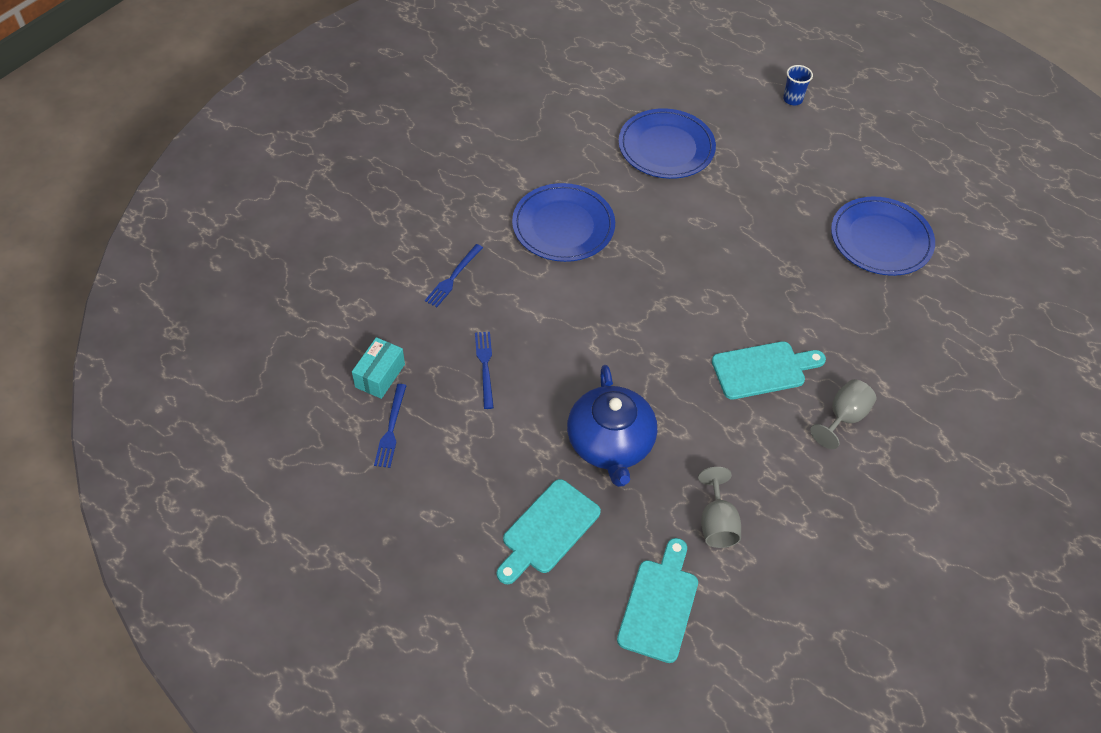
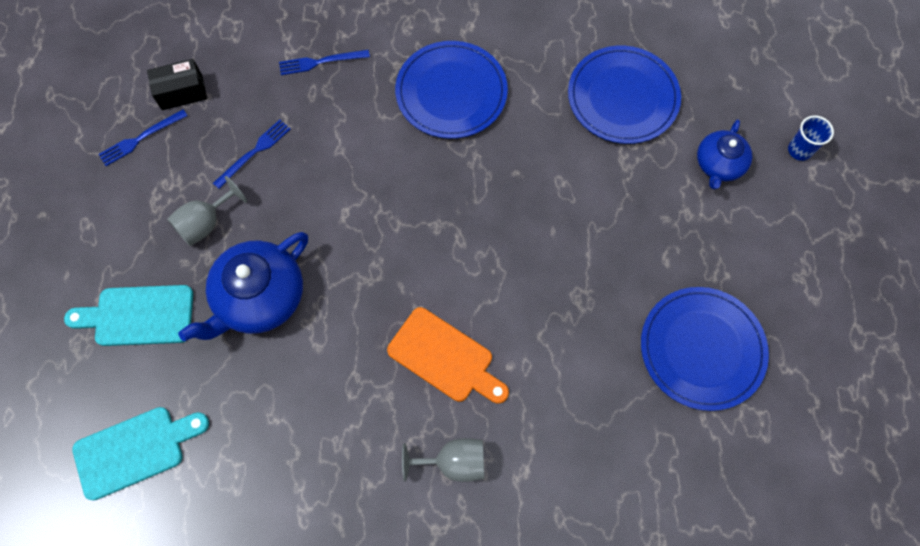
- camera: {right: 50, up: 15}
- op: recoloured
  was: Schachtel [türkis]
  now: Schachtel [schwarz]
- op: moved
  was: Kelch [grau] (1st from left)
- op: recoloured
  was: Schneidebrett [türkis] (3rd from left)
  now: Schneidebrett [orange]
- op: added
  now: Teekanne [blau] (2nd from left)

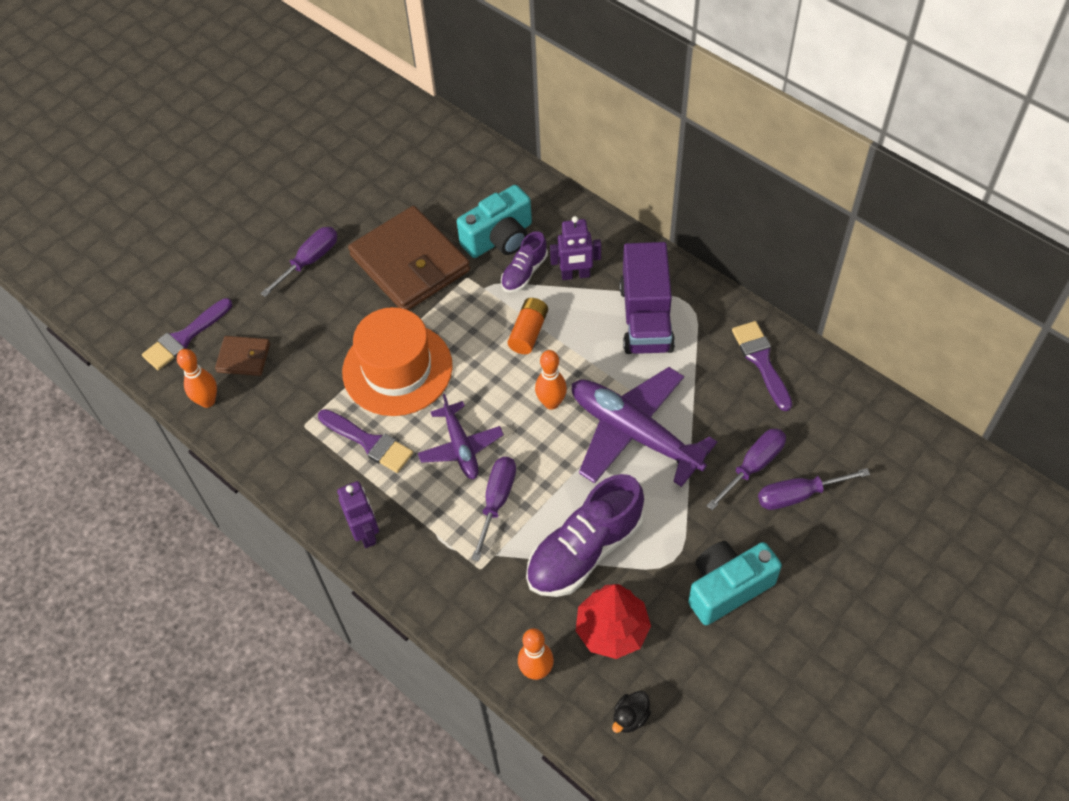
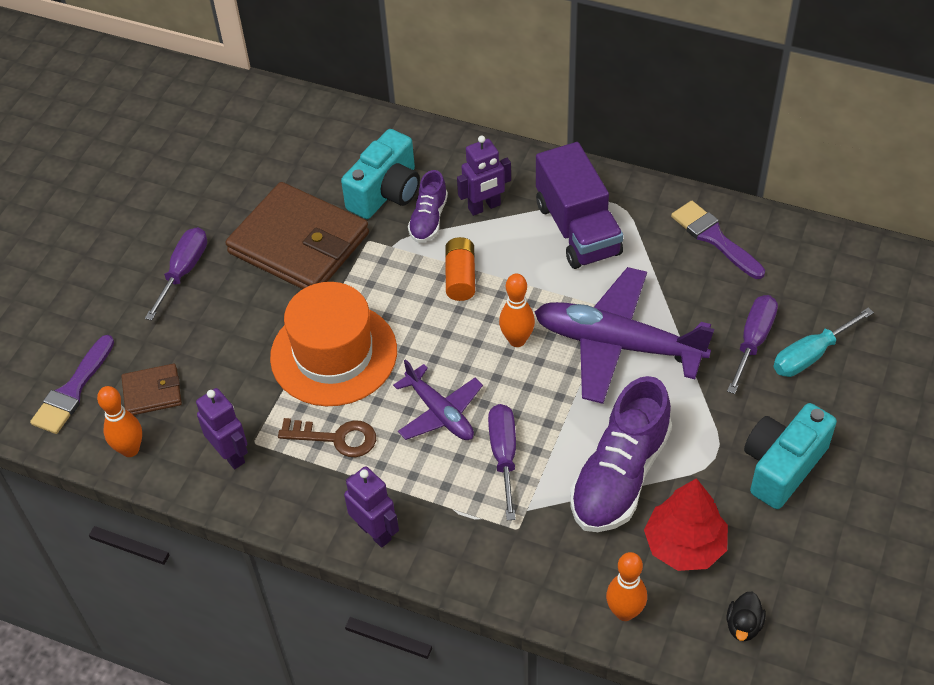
- camera: {right: -20, up: -5}
- op: added
  now: Roboter [lila] (1st from left)
- op: replaced
  was: Pinsel [lila] (2nd from left)
  now: Schlüssel [braun]
- op: recoloured
  was: Schraubenzieher [lila] (4th from left)
  now: Schraubenzieher [türkis]

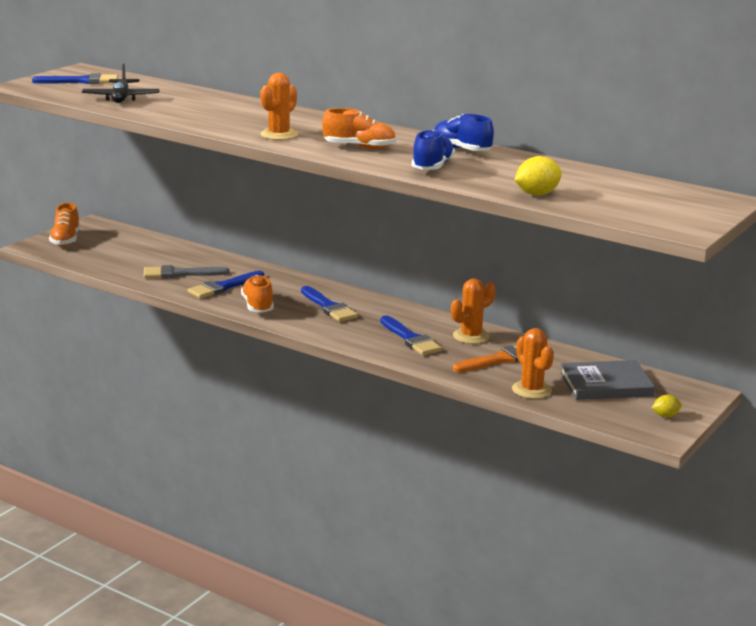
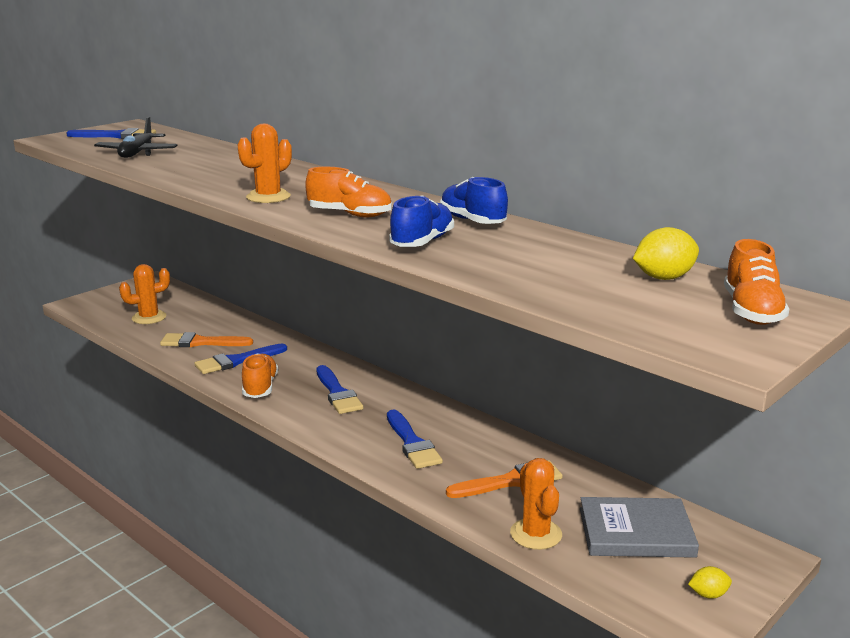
- camera: {right: 10, up: 0}
- op: moved
  was: Kaktus [orange] (2nd from left in the first image)
  now: Kaktus [orange] (1st from left)
- op: recoloured
  was: Pinsel [grau]
  now: Pinsel [orange] (1st from left)
- op: moved
  was: Zitrone [gelb] (1st from left)
- op: moved
  was: Schuh [orange] (1st from left in the first image)
  now: Schuh [orange] (3rd from left)

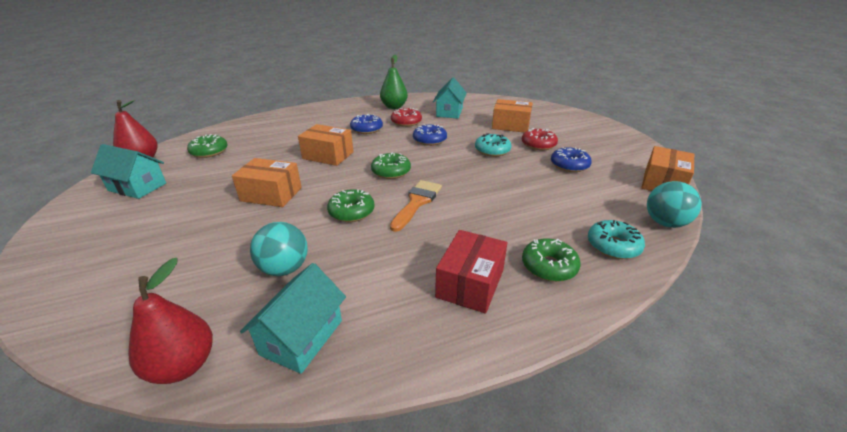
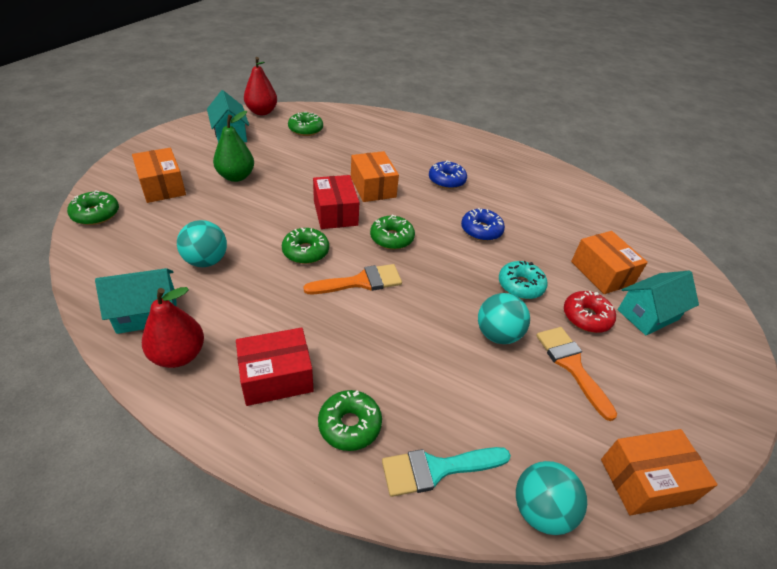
- camera: {right: 45, up: 10}
- op: added
  now: Donut [grün] (1st from left)
- op: moved
  was: Schachtel [orange] (1st from left)
- op: moved
  was: Birne [rot] (2nd from left in the first image)
  now: Birne [rot] (1st from left)
- op: moved
  was: Birne [grün]
- op: added
  now: Schachtel [rot] (2nd from left)
- op: replaced
  was: Donut [türkis] (2nd from left)
  now: Pinsel [türkis]
- op: added
  now: Ball [türkis] (2nd from left)
- op: replaced
  was: Donut [blau] (3rd from left)
  now: Pinsel [orange] (2nd from left)
- op: moved
  was: Haus [türkis] (3rd from left)
- op: removed
  was: Donut [rot] (1st from left)

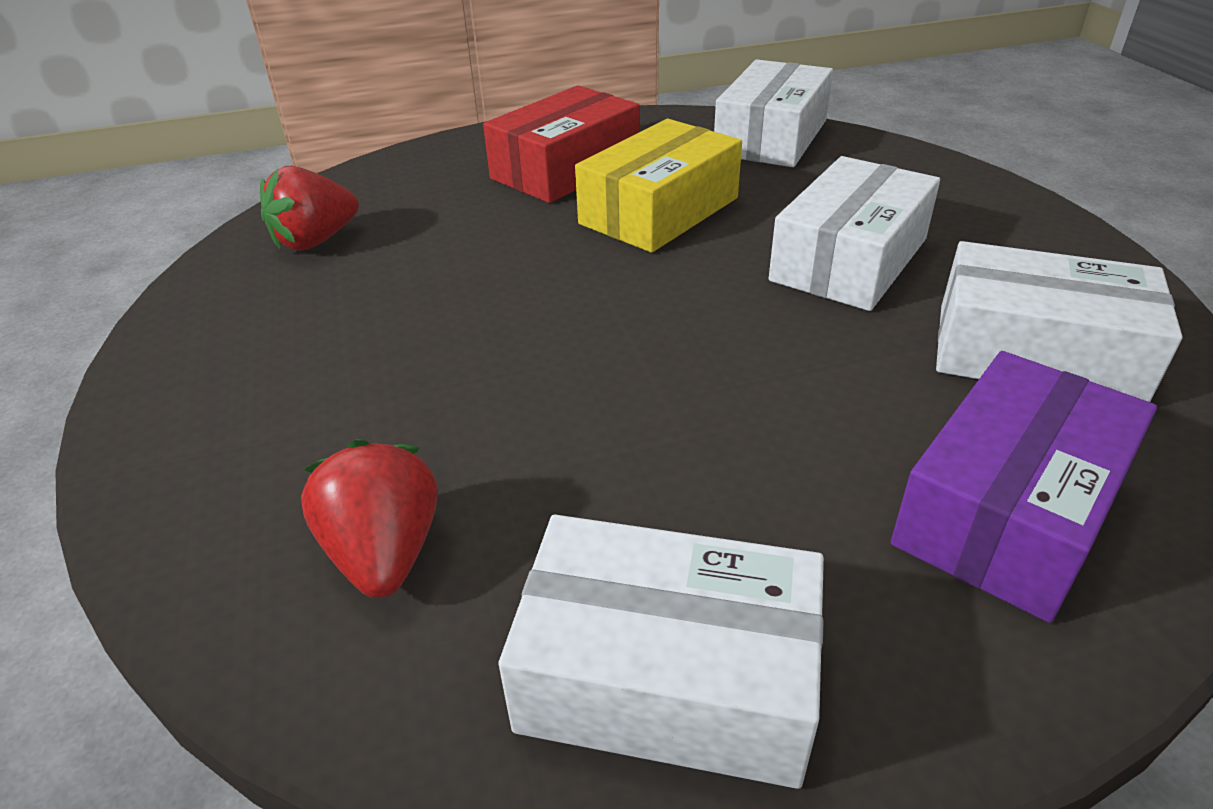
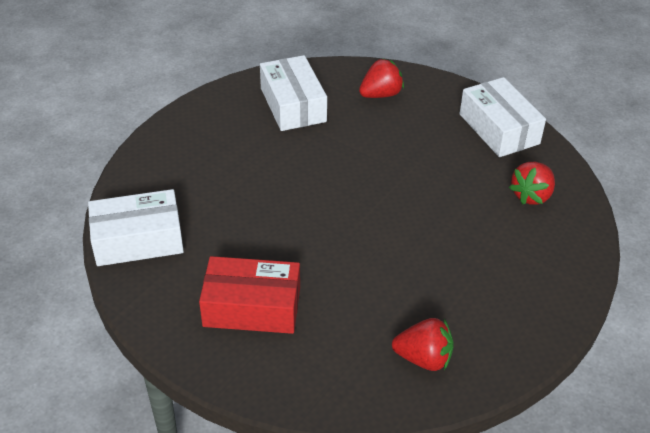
- camera: {right: -130, up: 5}
- op: replaced
  was: Schachtel [lila]
  now: Erdbeere [rot] (1st from left)
- op: removed
  was: Schachtel [gelb]
- op: removed
  was: Schachtel [weiß] (3rd from left)

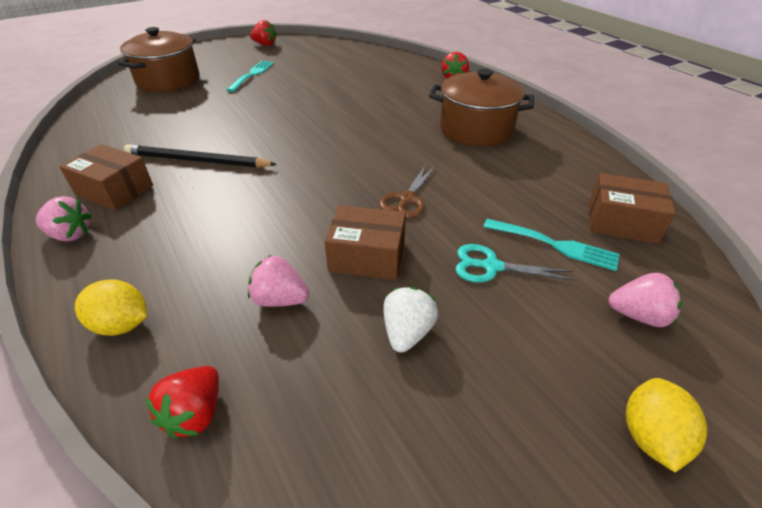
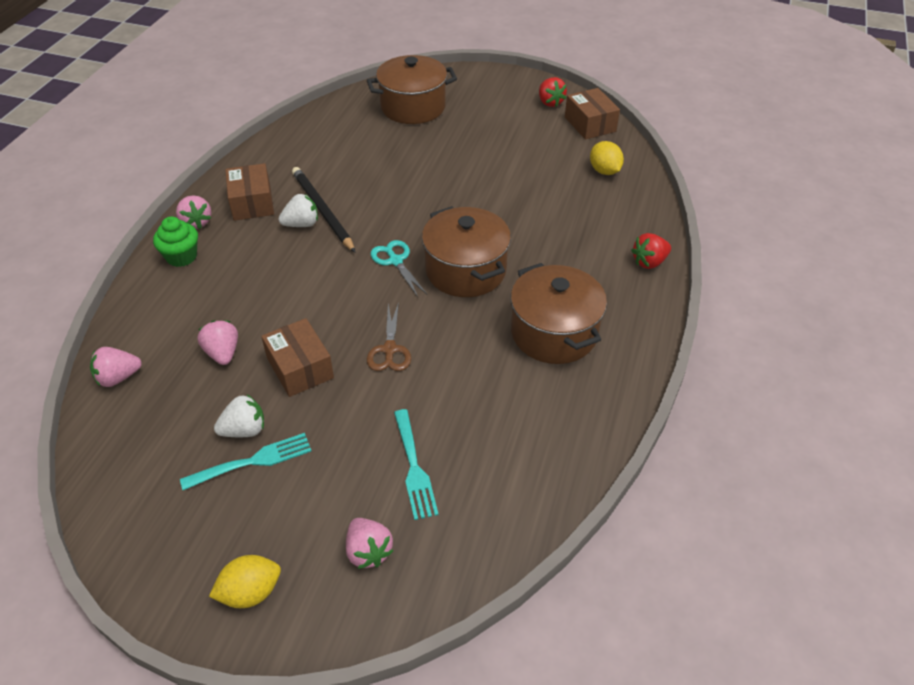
- camera: {right: 50, up: 5}
- op: recoloured
  was: Erdbeere [rot] (1st from left)
  now: Erdbeere [rosa] (1st from left)
- op: added
  now: Muffin [grün]
- op: moved
  was: Gabel [türkis] (1st from left)
- op: added
  now: Erdbeere [weiß] (2nd from left)
- op: turned
  was: Schere [braun]
  clockwise: -75
- op: moved
  was: Schere [türkis]
- op: added
  now: Kochtopf [braun] (2nd from left)
- op: moved
  was: Schachtel [braun] (3rd from left)
- op: moved
  was: Zitrone [gelb] (1st from left in the first image)
  now: Zitrone [gelb] (2nd from left)

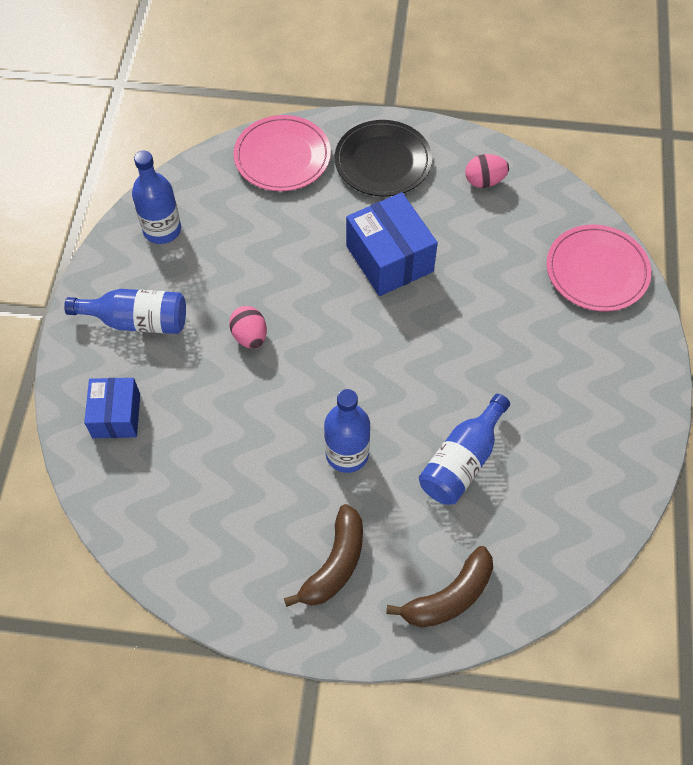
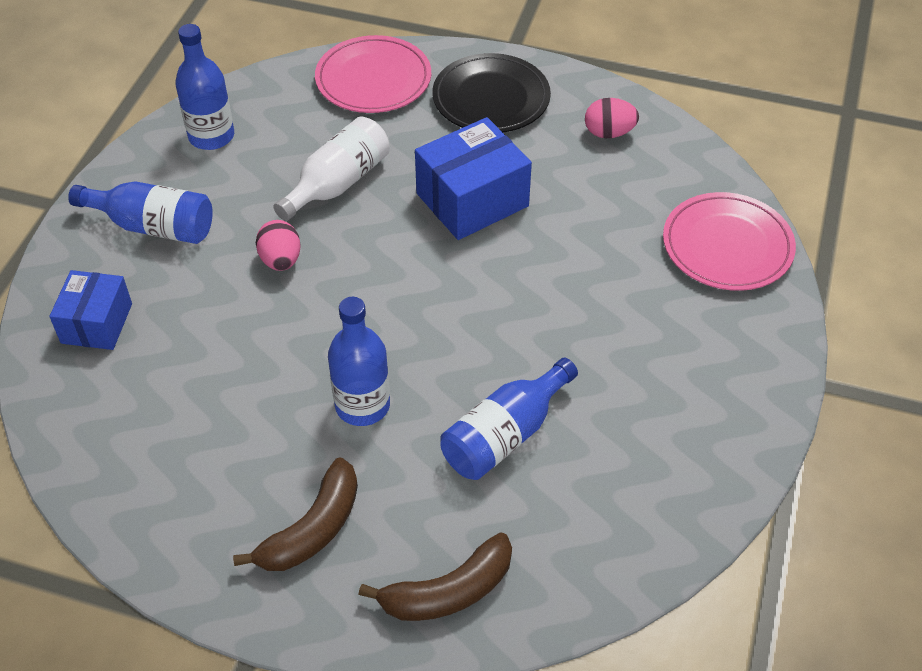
- camera: {right: 10, up: -10}
- op: added
  now: Flasche [weiß]
- op: turned
  was: Schachtel [blau] (2nd from left)
  clockwise: 75

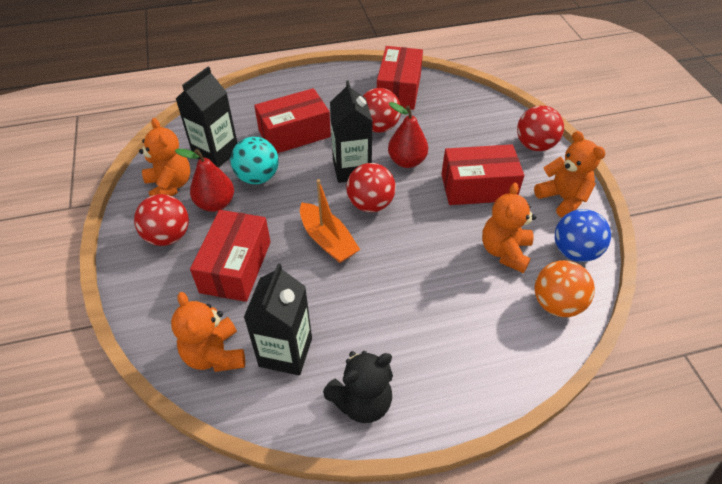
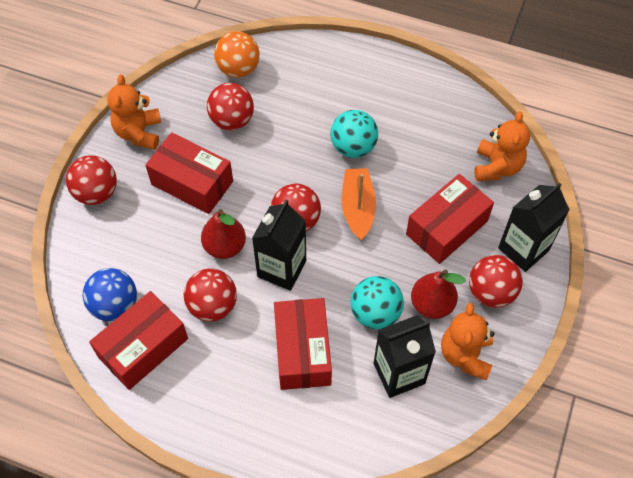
- camera: {right: -145, up: 10}
- op: moved
  was: Ball [blau]
- op: replaced
  was: Teddybär [orange] (3rd from left)
  now: Ball [rot] (3rd from left)
- op: turned
  was: Schachtel [rot] (2nd from left in the first image)
  clockwise: 75
- op: added
  now: Ball [türkis] (1st from left)
- op: moved
  was: Getränkekarton [schwarz] (2nd from left in the first image)
  now: Getränkekarton [schwarz] (3rd from left)
- op: removed
  was: Teddybär [schwarz]

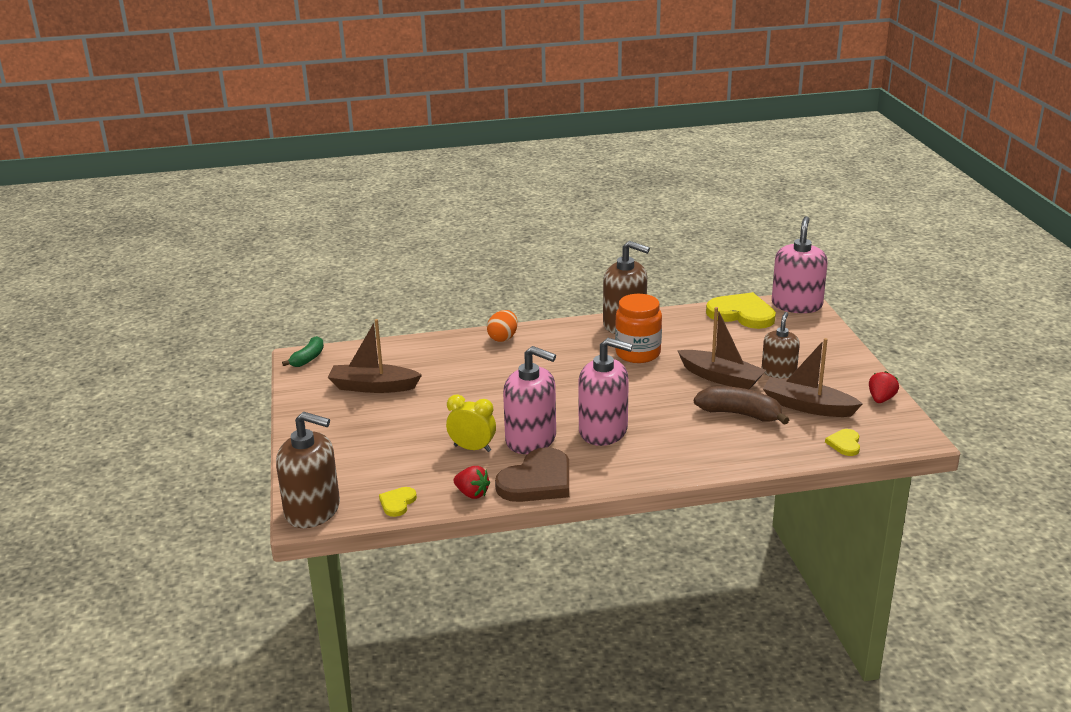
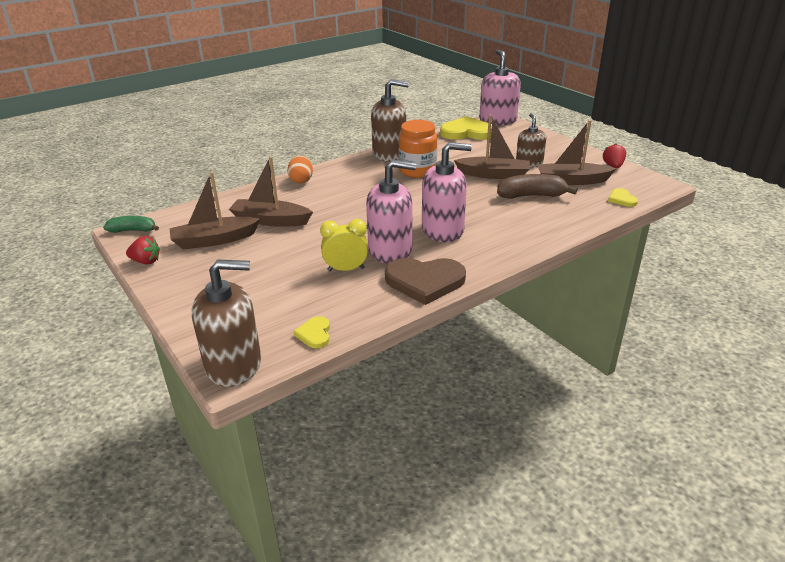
- camera: {right: -25, up: 5}
- op: turned
  was: Banane [grün]
  clockwise: -90
- op: moved
  was: Erdbeere [rot] (1st from left)
- op: added
  now: Boot [braun] (2nd from left)
- op: turned
  was: Herz [braun]
  clockwise: 75

